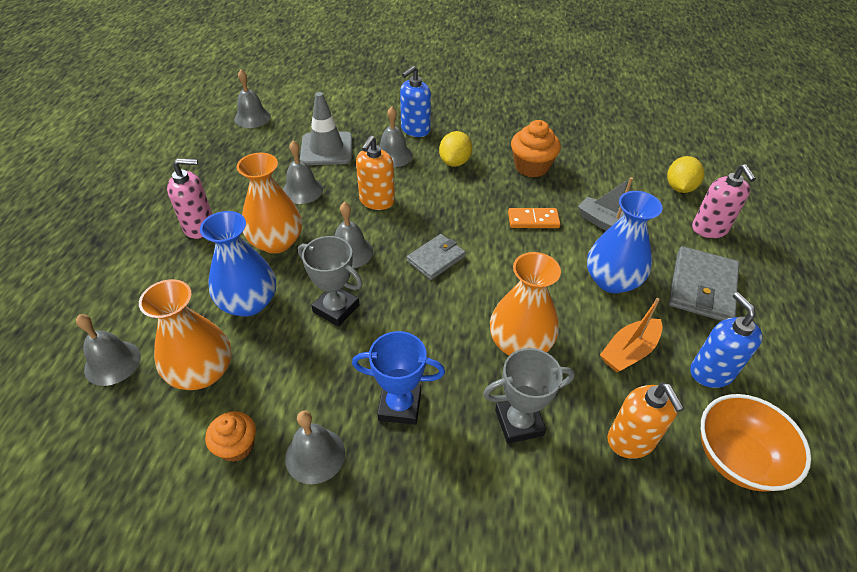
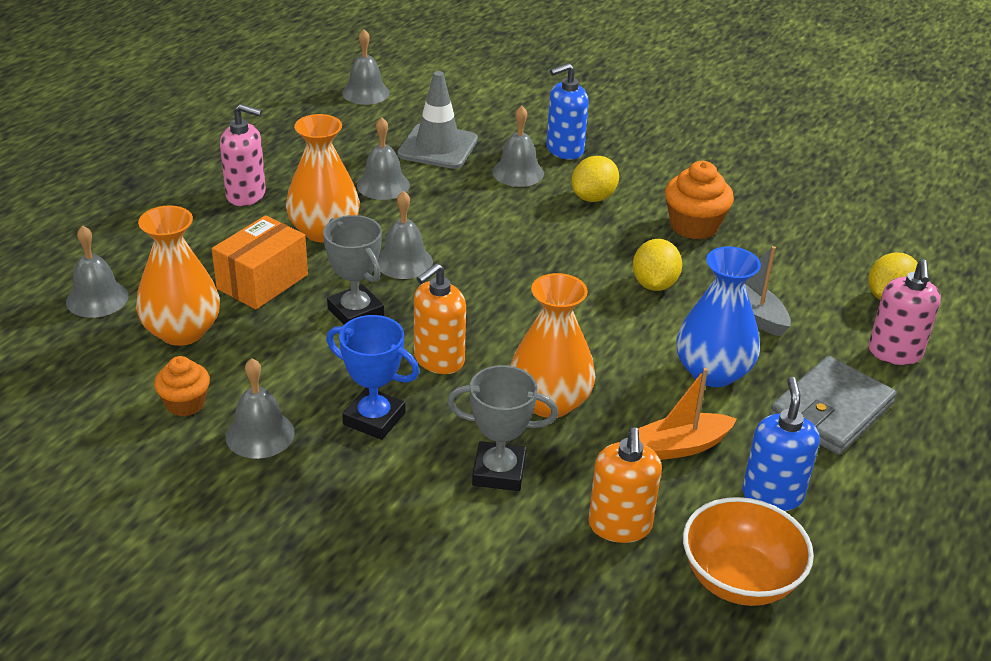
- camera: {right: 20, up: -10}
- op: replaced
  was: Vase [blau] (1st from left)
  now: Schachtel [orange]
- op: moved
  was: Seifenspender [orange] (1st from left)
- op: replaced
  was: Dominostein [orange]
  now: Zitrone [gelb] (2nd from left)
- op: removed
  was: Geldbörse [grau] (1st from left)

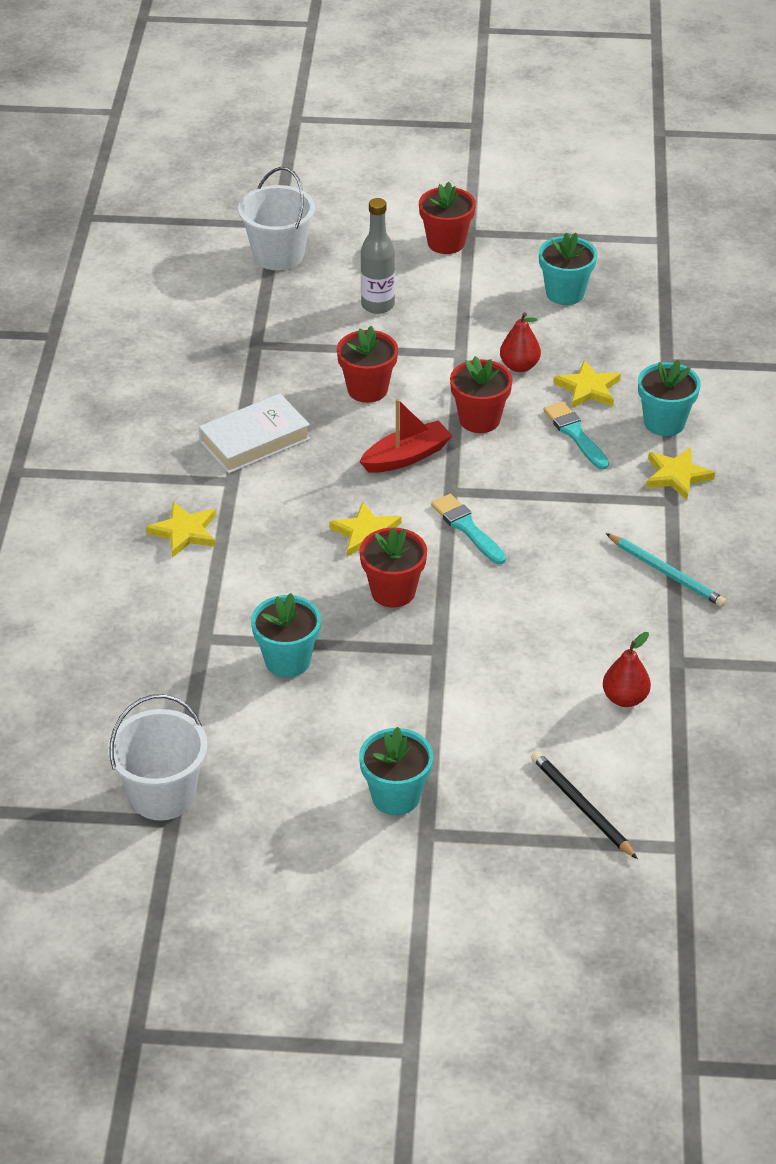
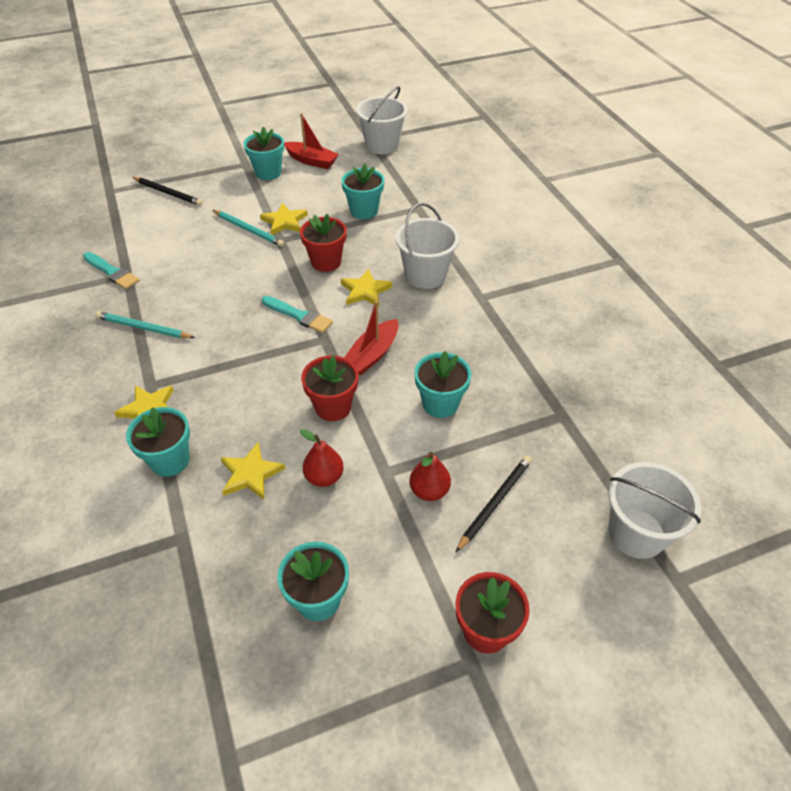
- camera: {right: 155, up: 5}
- op: moved
  was: Pinsel [türkis] (2nd from left in the first image)
  now: Pinsel [türkis] (1st from left)
- op: added
  now: Bleistift [türkis] (2nd from left)
- op: moved
  was: Stern [gelb] (1st from left in the first image)
  now: Stern [gelb] (3rd from left)
- op: added
  now: Boot [rot] (1st from left)
- op: added
  now: Eimer [weiß] (2nd from left)
- op: moved
  was: Birne [rot] (2nd from left)
- op: recoloured
  was: Blumentopf [rot] (1st from left)
  now: Blumentopf [türkis] (5th from left)
- op: replaced
  was: Flasche [grau]
  now: Bleistift [schwarz] (2nd from left)
- op: removed
  was: Buch [weiß]

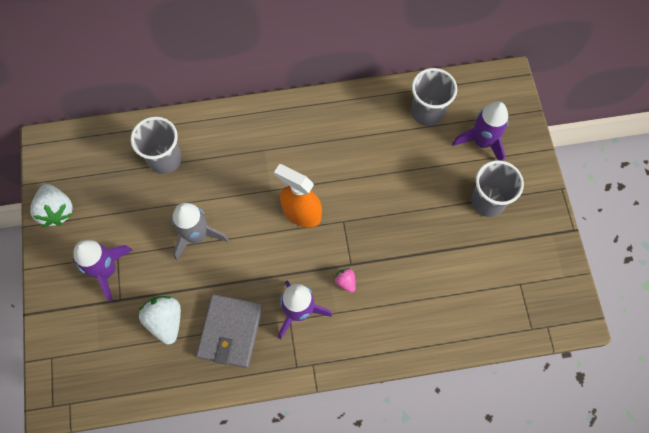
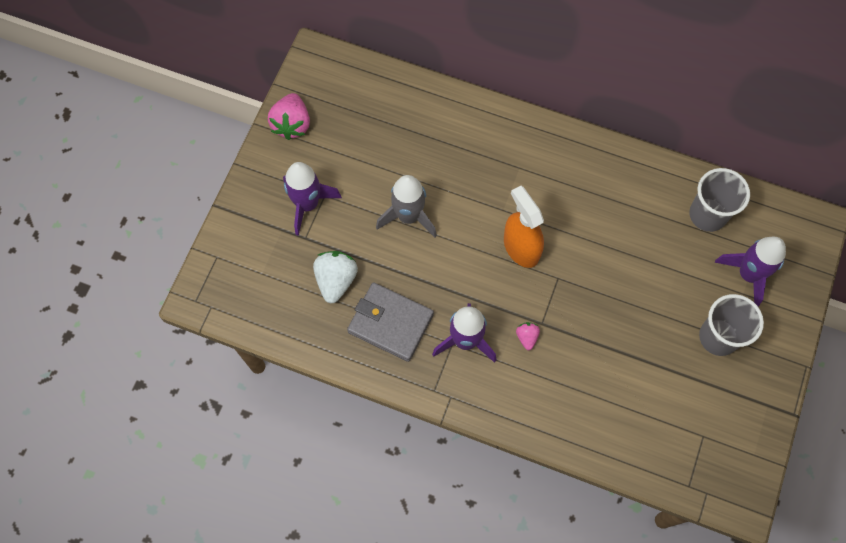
- camera: {right: 30, up: 0}
- op: recoloured
  was: Erdbeere [weiß] (1st from left)
  now: Erdbeere [rosa] (1st from left)
- op: turned
  was: Geldbörse [grau]
  clockwise: 75
- op: removed
  was: Becher [grau] (1st from left)

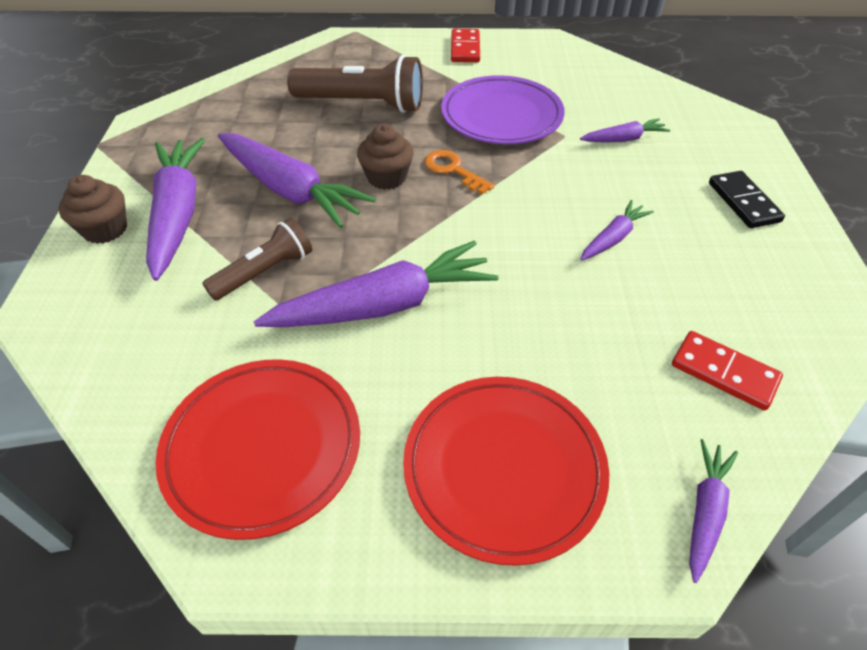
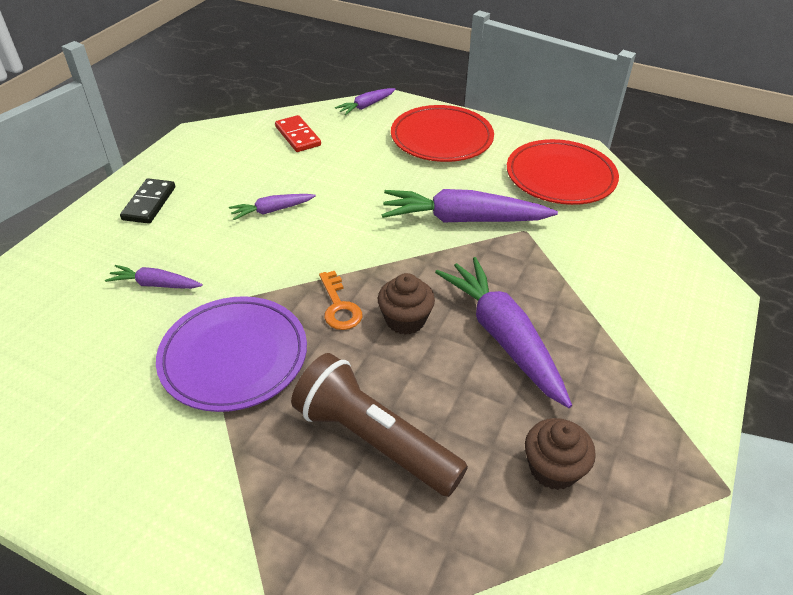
- camera: {right: -155, up: -5}
- op: moved
  was: Muffin [braun] (1st from left in the first image)
  now: Muffin [braun] (2nd from left)
- op: removed
  was: Karotte [lila] (1st from left)
- op: removed
  was: Taschenlampe [braun] (1st from left)
- op: removed
  was: Dominostein [rot] (1st from left)

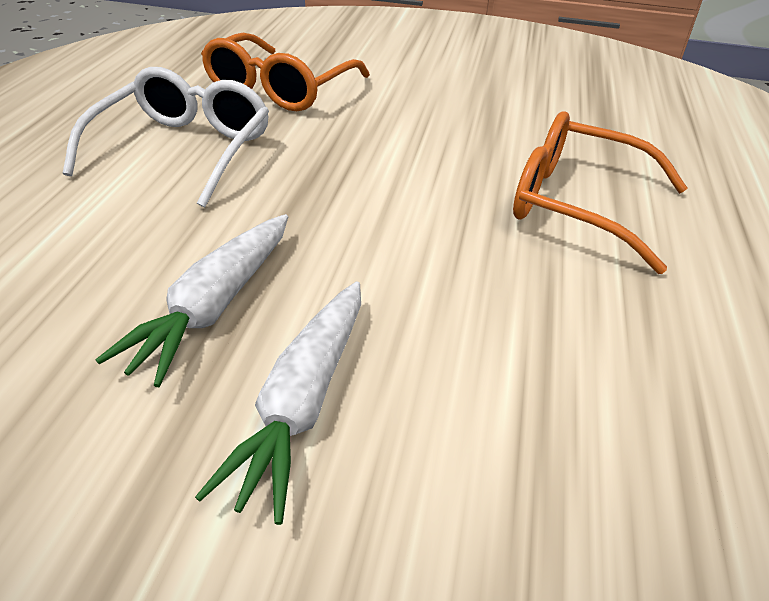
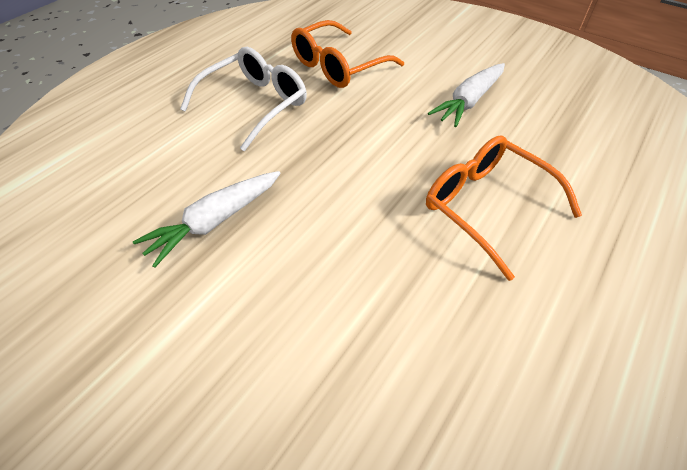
- camera: {right: 25, up: 10}
- op: moved
  was: Karotte [weiß] (2nd from left)

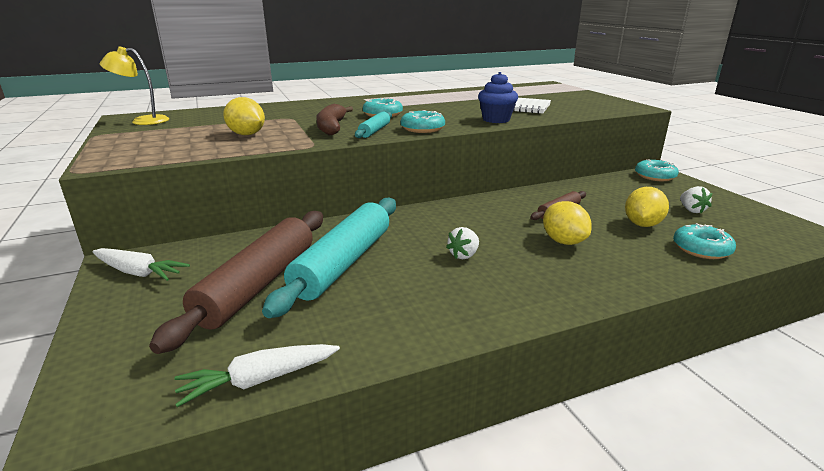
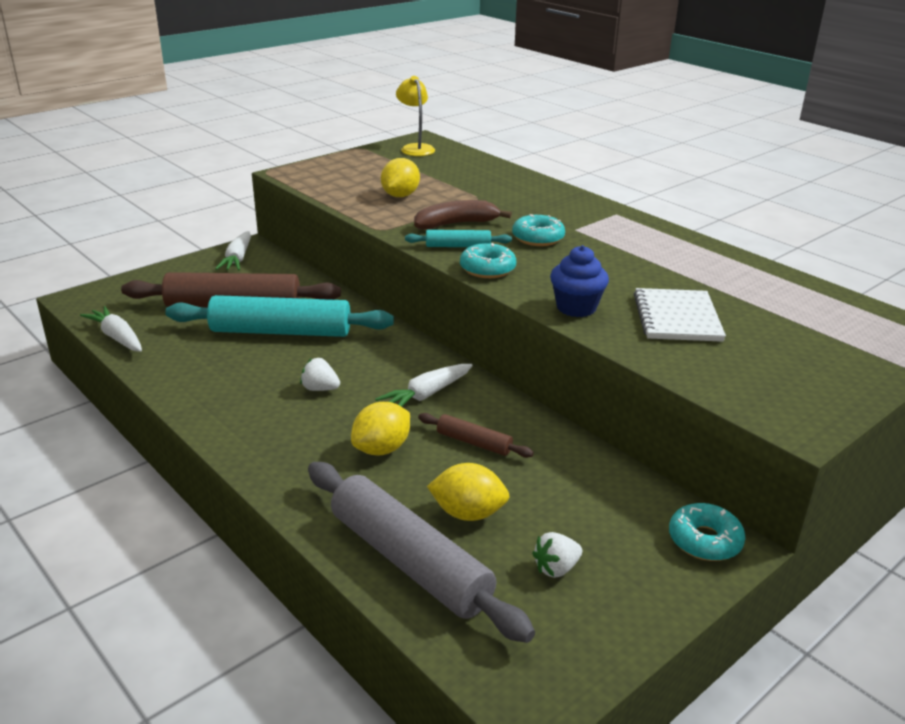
- camera: {right: 70, up: 5}
- op: replaced
  was: Donut [türkis] (4th from left)
  now: Nudelholz [grau]
- op: added
  now: Karotte [weiß] (3rd from left)

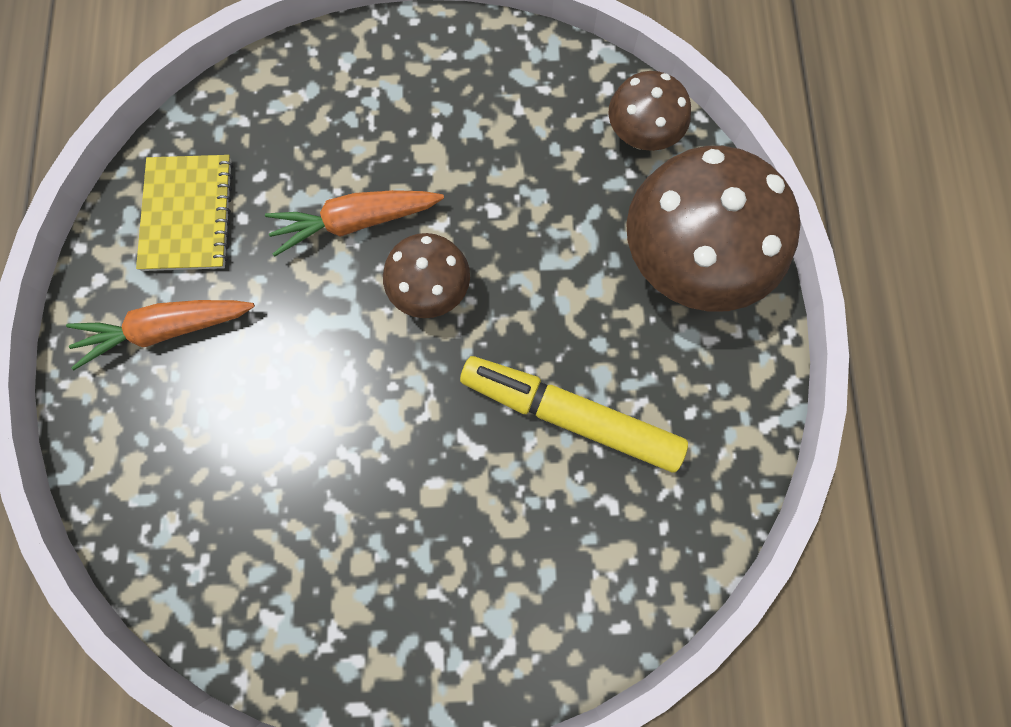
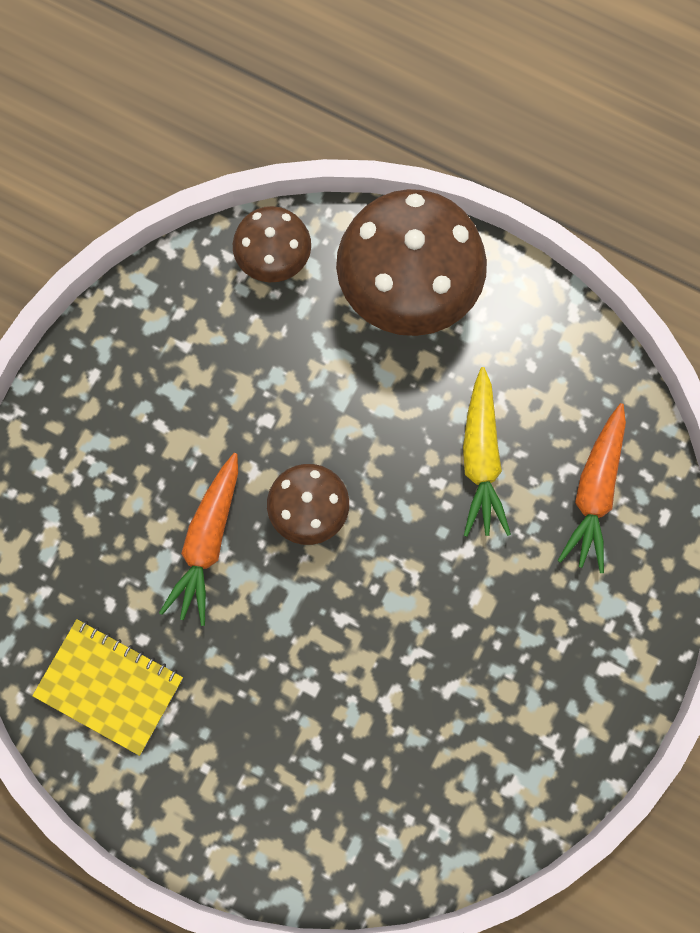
- camera: {right: -60, up: 0}
- op: replaced
  was: Filzstift [gelb]
  now: Karotte [gelb]
- op: moved
  was: Karotte [orange] (1st from left in the first image)
  now: Karotte [orange] (2nd from left)

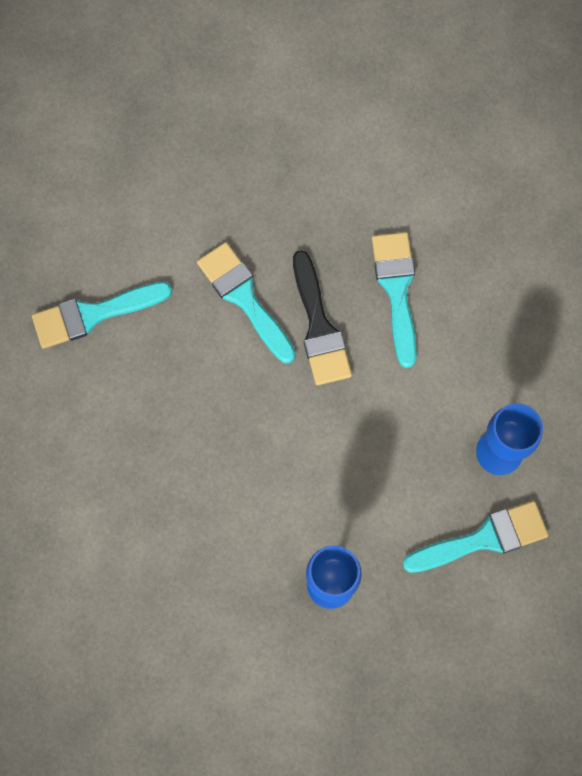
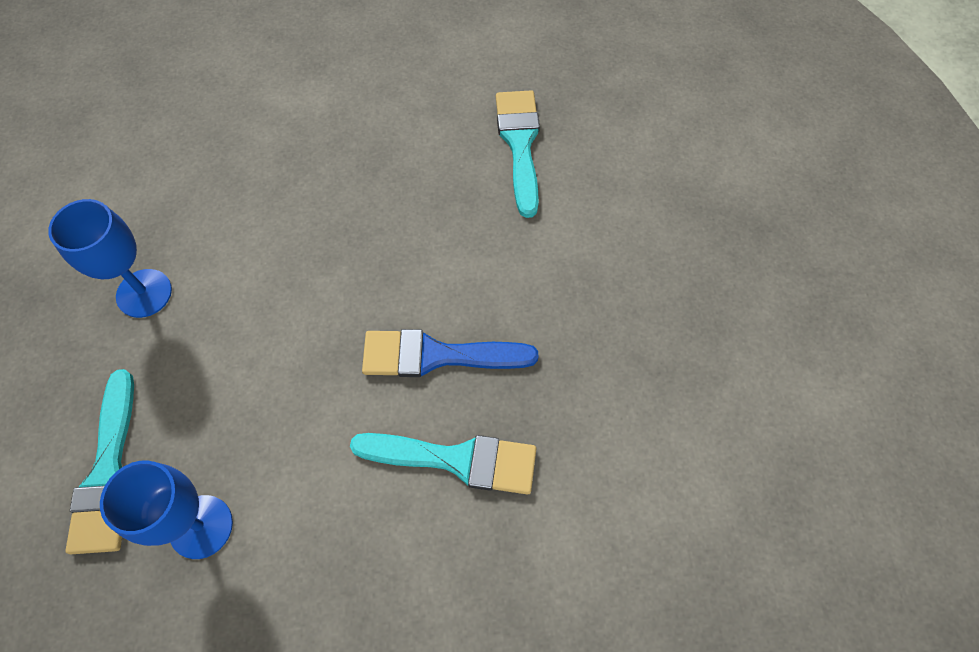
- camera: {right: 105, up: -10}
- op: recoloured
  was: Pinsel [schwarz]
  now: Pinsel [blau]
- op: removed
  was: Pinsel [türkis] (2nd from left)

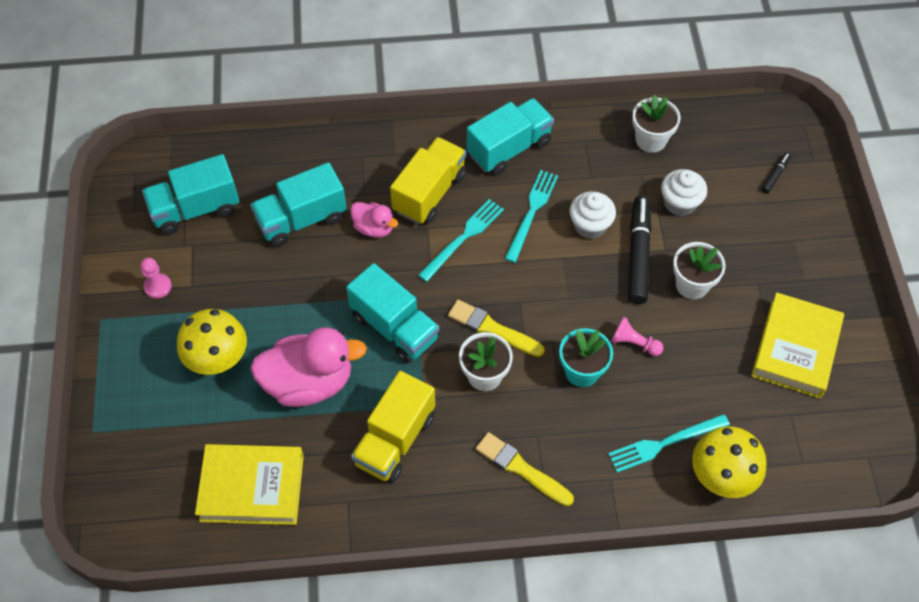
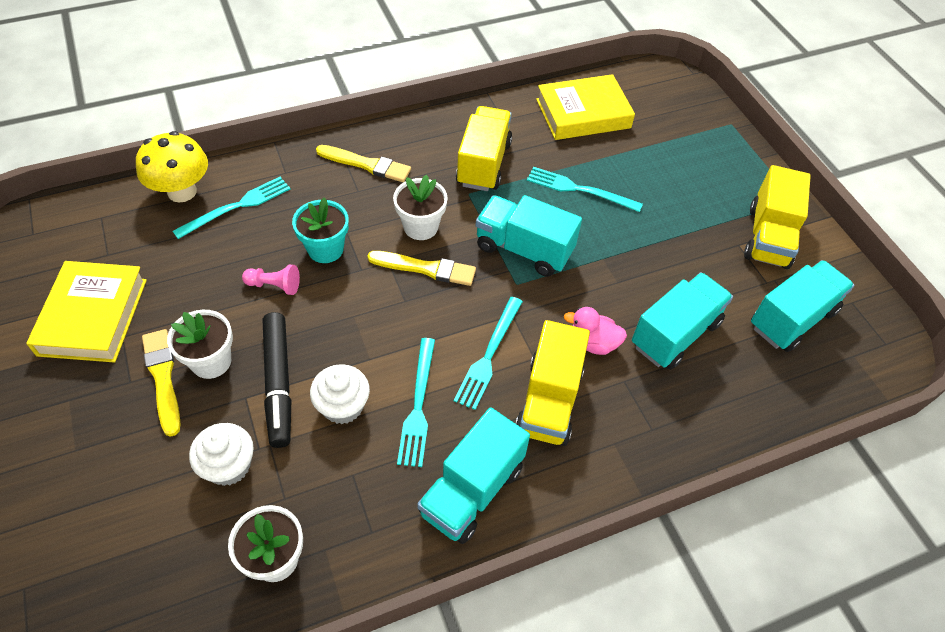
- camera: {right: 160, up: -5}
- op: added
  now: Pinsel [gelb] (1st from left)
- op: replaced
  was: Ente [rosa] (1st from left)
  now: Gabel [türkis] (4th from left)
- op: replaced
  was: Bauer [rosa] (1st from left)
  now: Lastwagen [gelb] (3rd from left)
- op: removed
  was: Pilz [gelb] (1st from left)
- op: removed
  was: Filzstift [schwarz] (2nd from left)

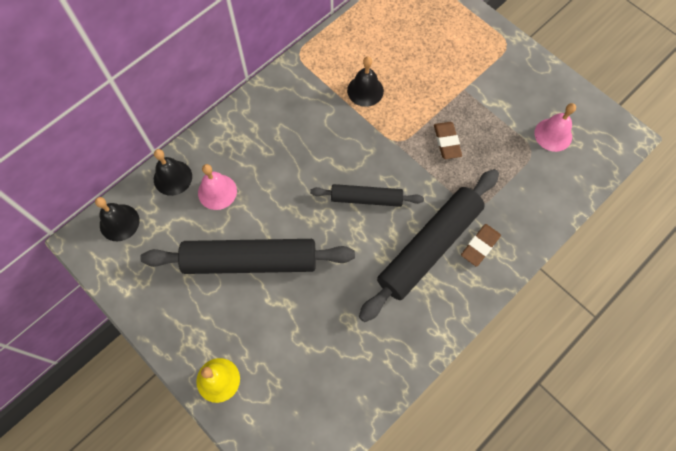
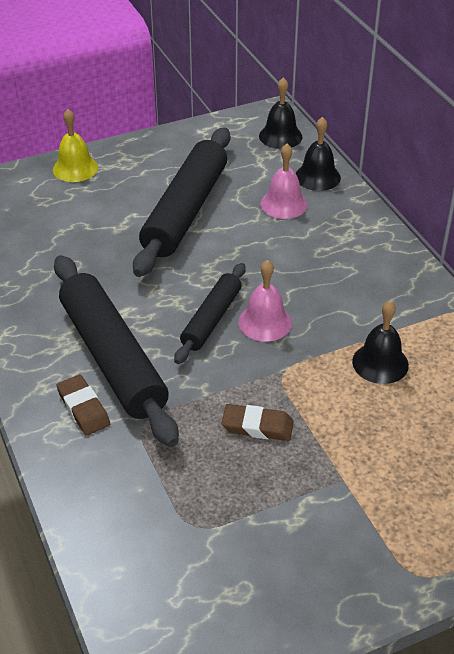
- camera: {right: 110, up: -25}
- op: moved
  was: Glocke [rosa] (2nd from left in the first image)
  now: Glocke [rosa] (1st from left)

